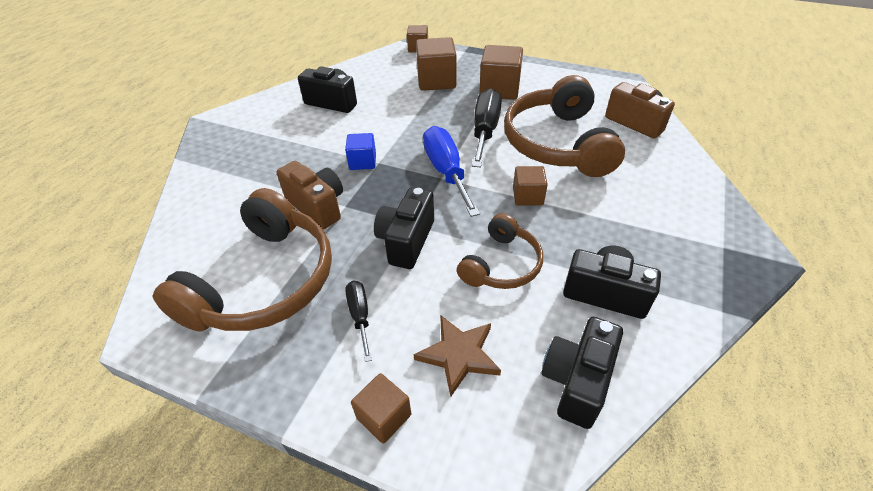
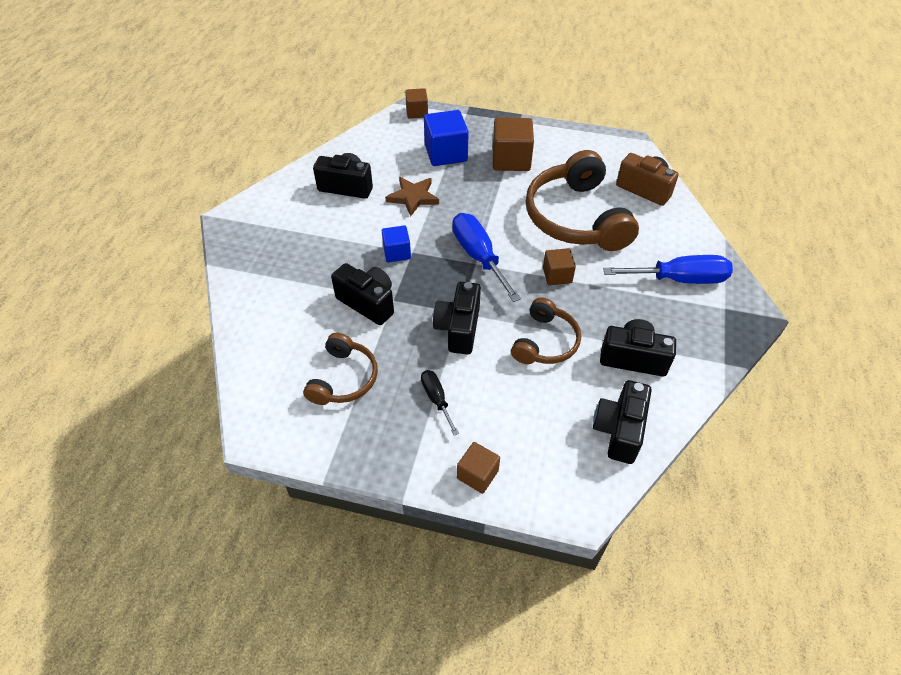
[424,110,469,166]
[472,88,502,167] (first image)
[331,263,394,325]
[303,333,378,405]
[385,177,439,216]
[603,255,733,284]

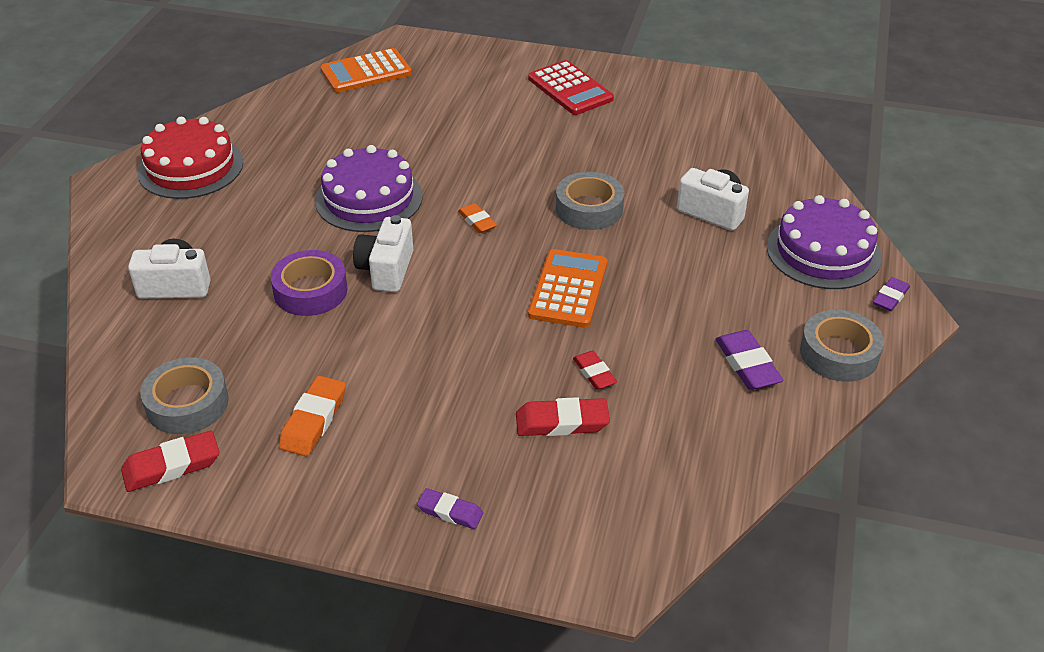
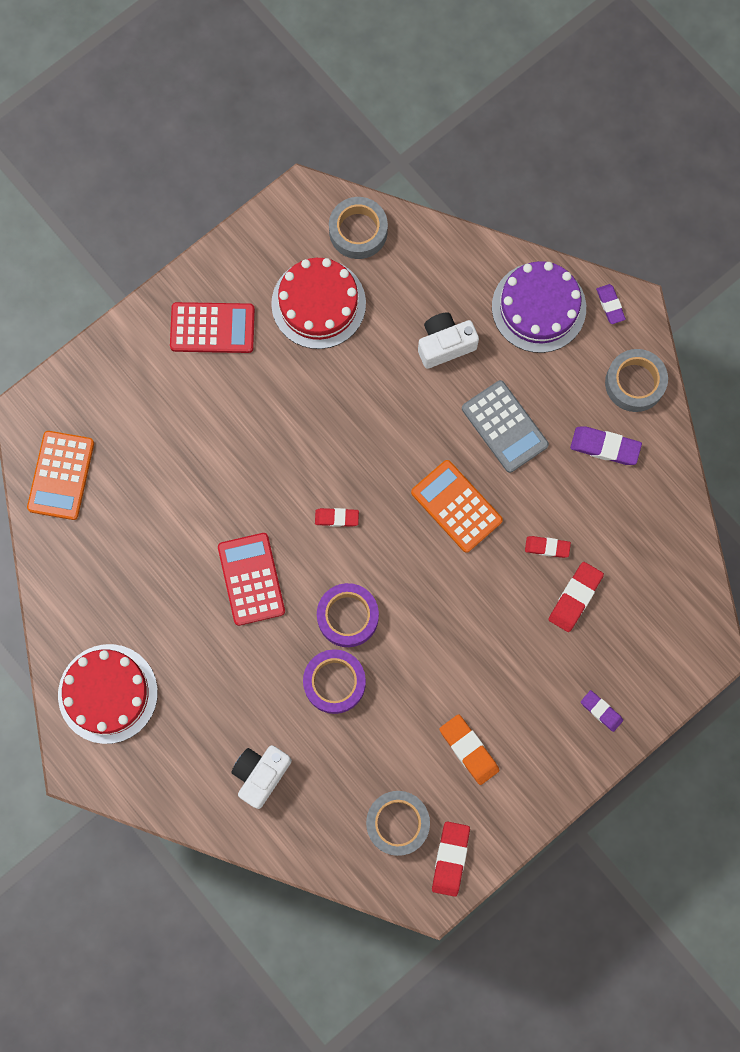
[218,533,285,626]
[329,197,388,259]
[315,508,359,527]
[317,583,379,647]
[581,690,623,732]
[271,258,366,349]
[462,380,549,473]

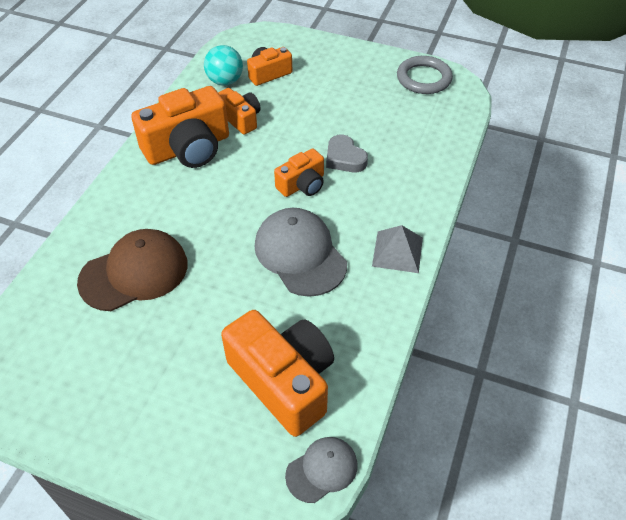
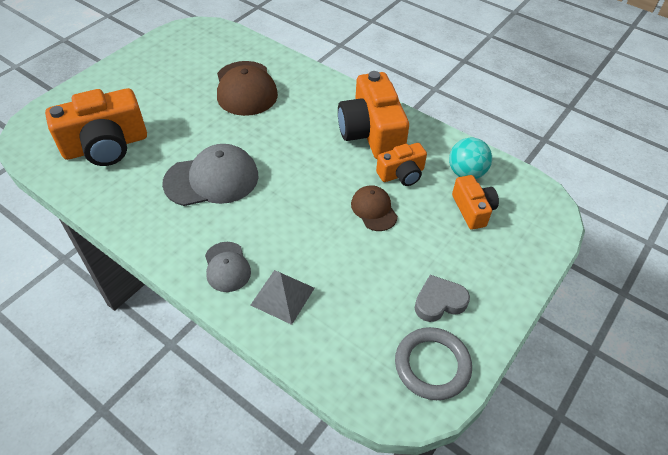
[415,275,470,322]
[274,149,324,197] (first image)
[251,270,315,325]
[205,242,251,292]
[351,185,398,231]

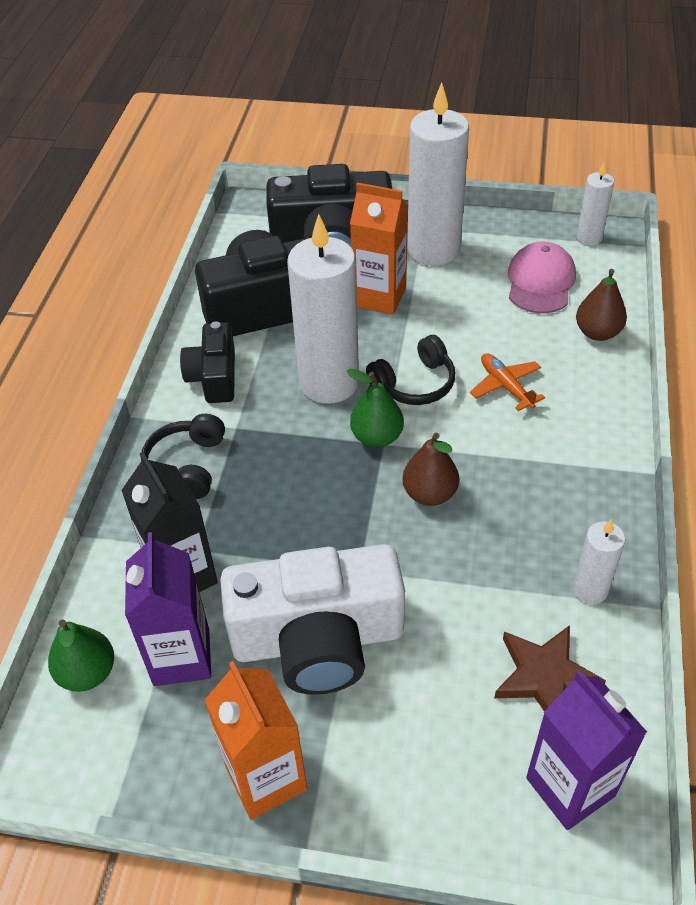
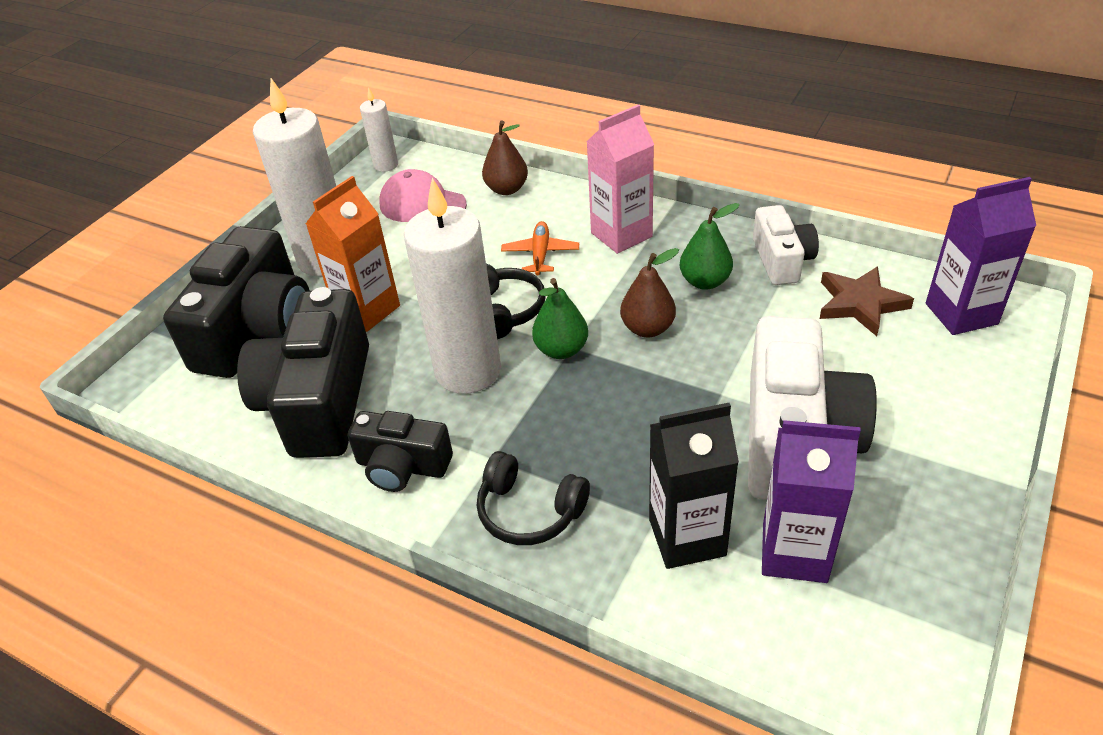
[501,221,579,275]
[753,205,819,285]
[680,203,740,290]
[205,661,308,820] (first image)
[586,104,654,254]

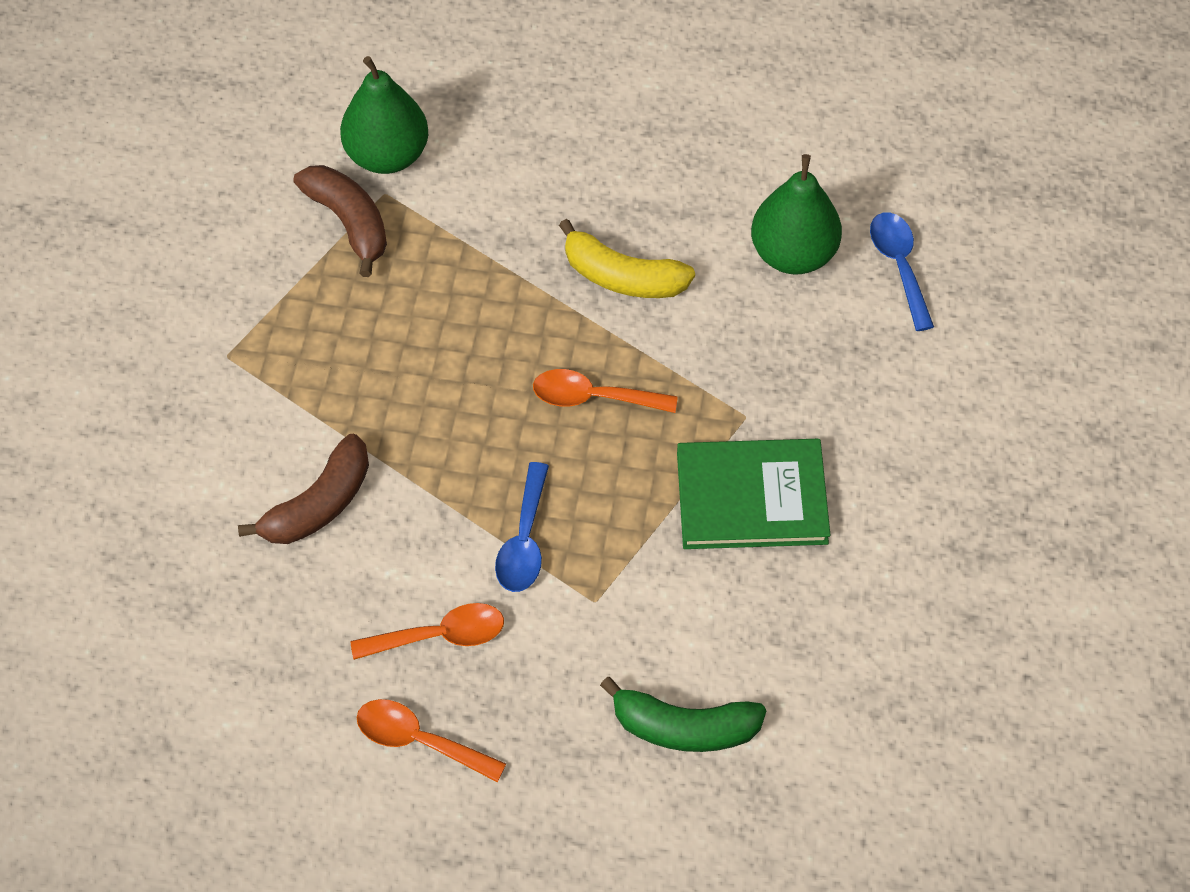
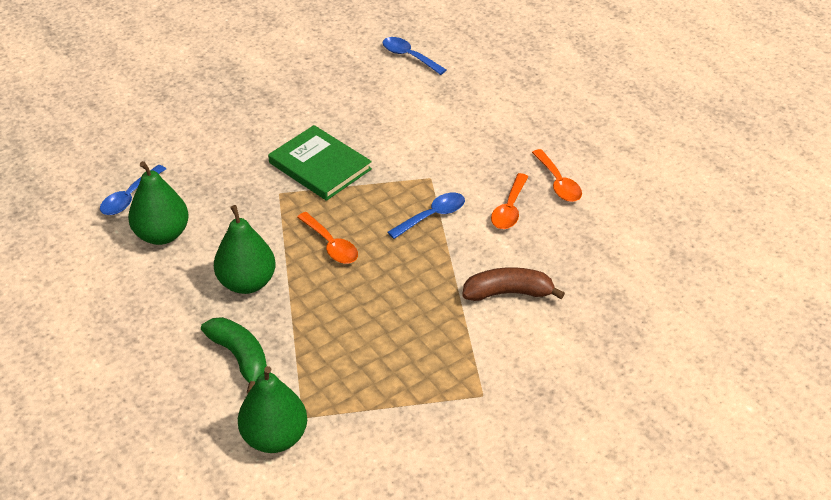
[294,165,387,277] (first image)
[214,205,276,294]
[491,173,529,229]
[201,317,267,393]
[383,37,446,75]

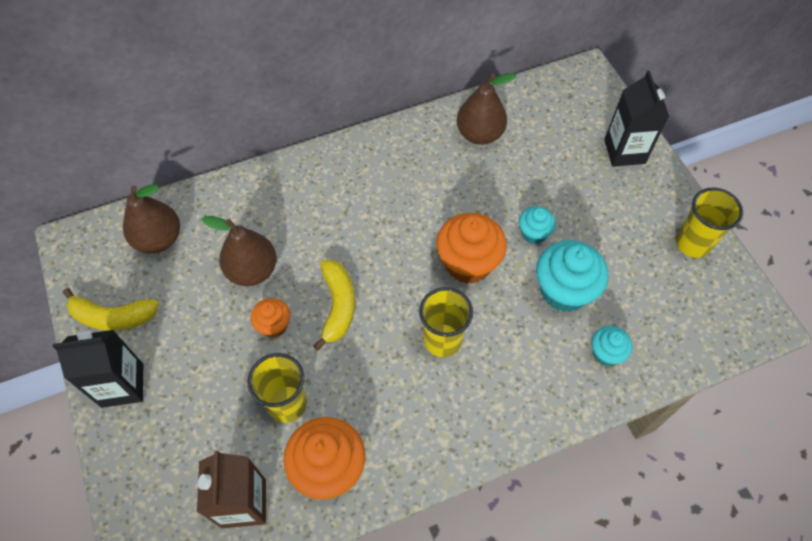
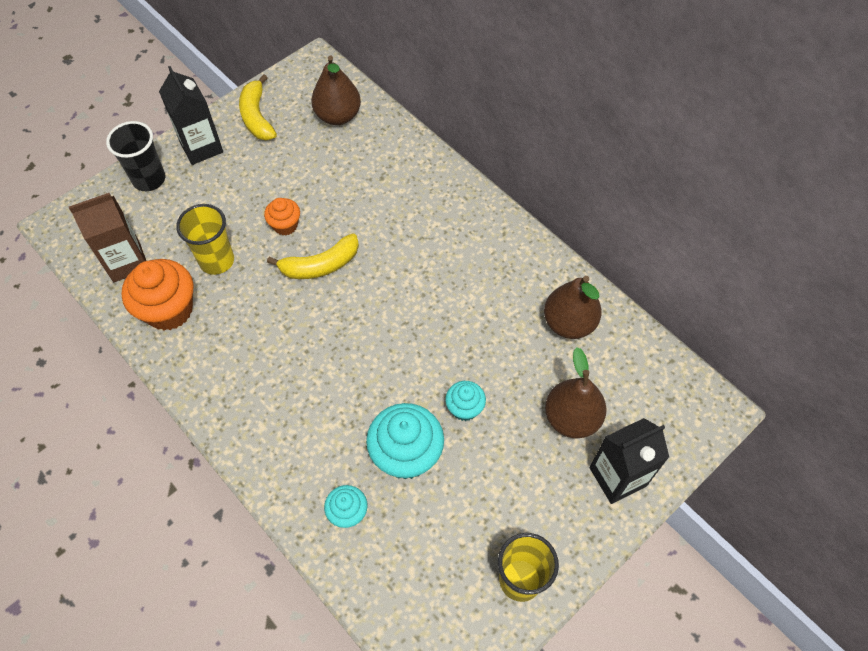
[436,213,507,284] (first image)
[545,347,607,438]
[419,287,473,357] (first image)
[106,121,165,191]

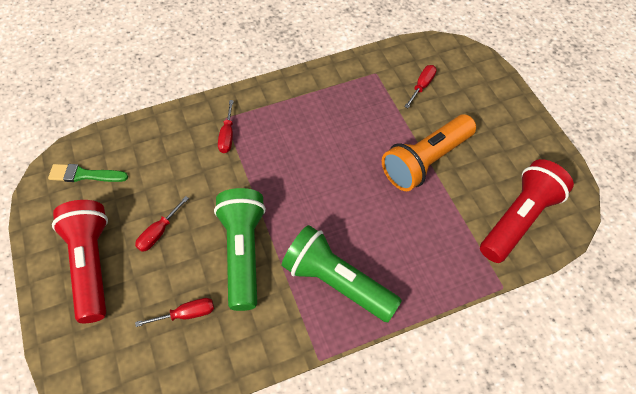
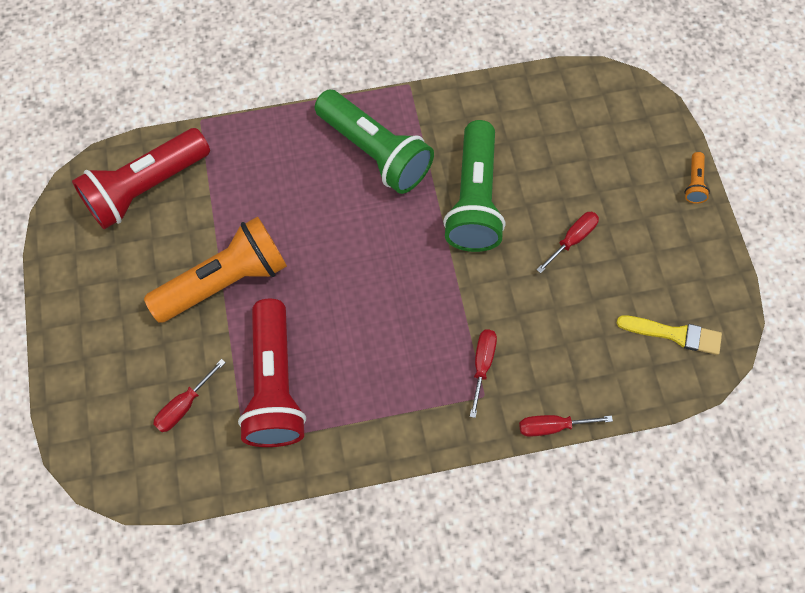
[617,316,722,355]
[238,299,306,447]
[519,415,613,437]
[684,152,710,204]

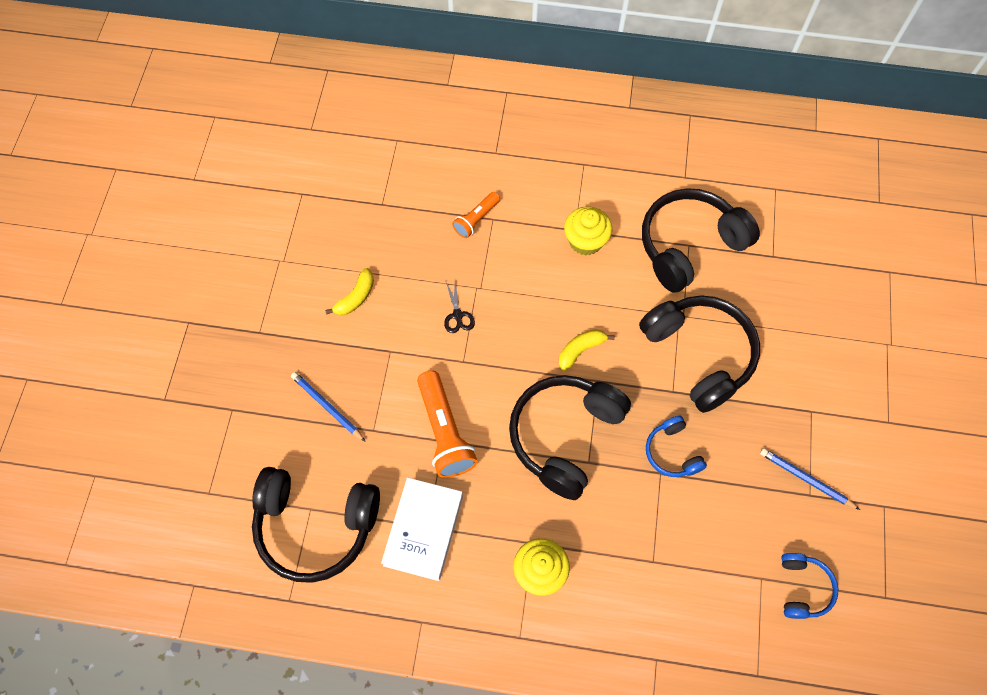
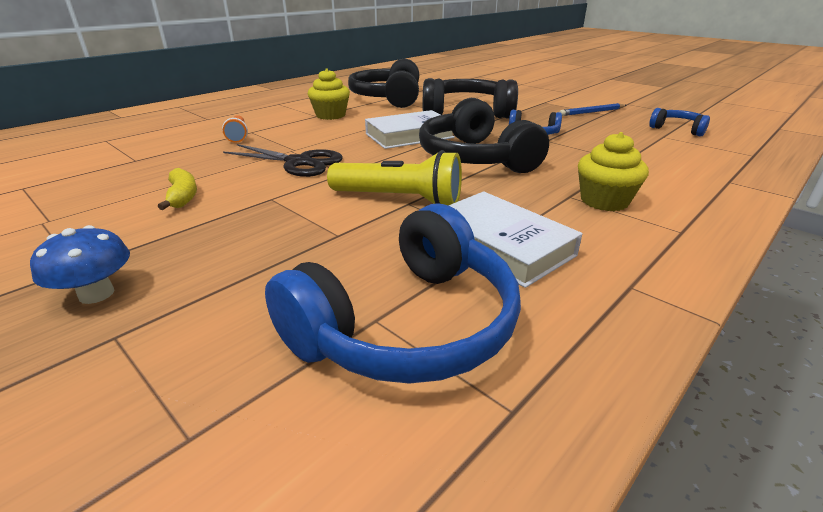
[223,144,343,177]
[365,110,455,149]
[327,150,462,205]
[291,372,366,442] (first image)
[265,203,521,384]
[30,225,130,304]

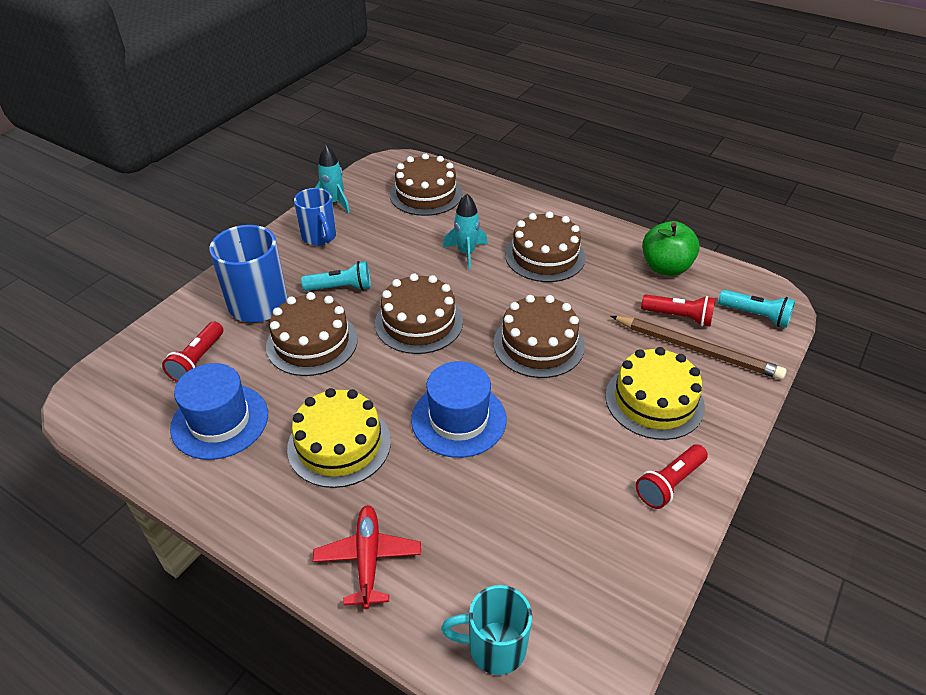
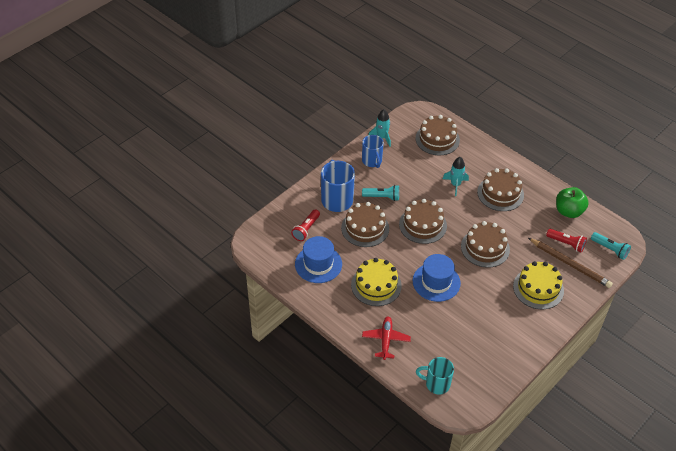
[636,444,708,509] (first image)

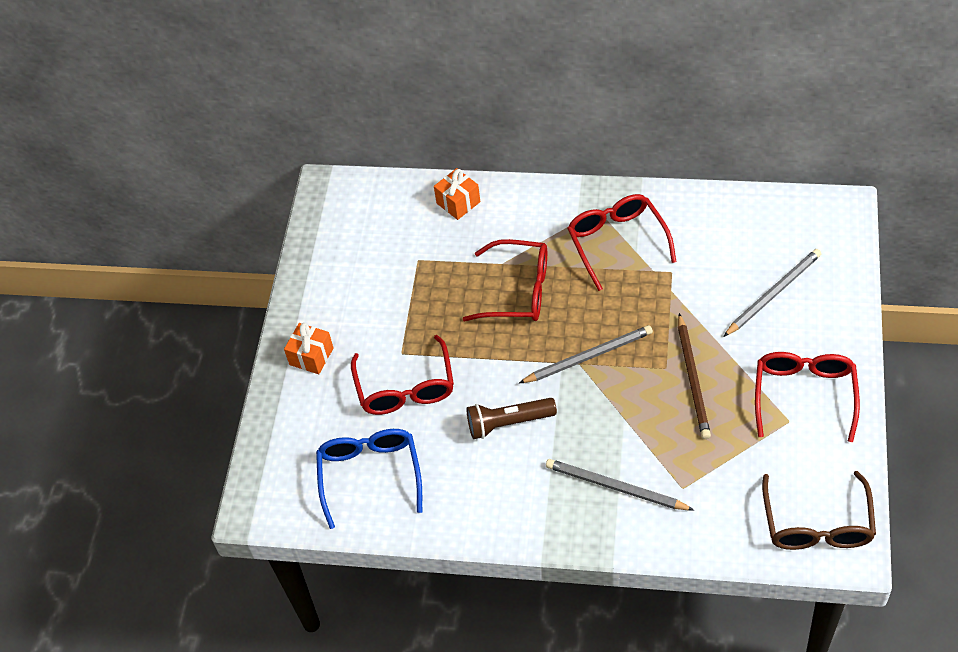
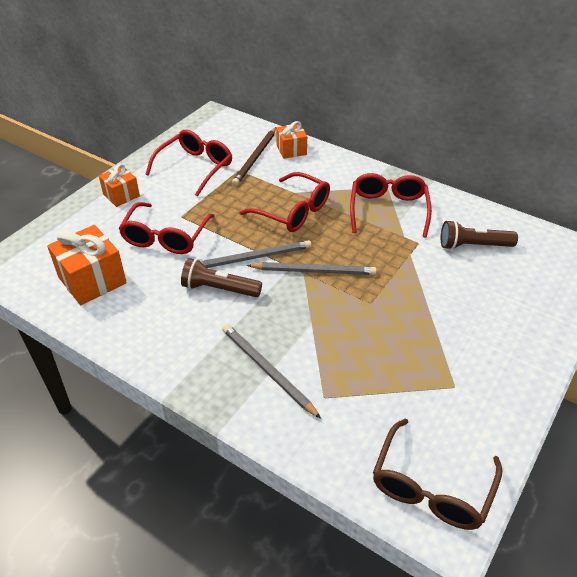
[201,240,312,268]
[232,127,276,186]
[145,129,232,197]
[47,225,127,305]
[441,220,518,250]

